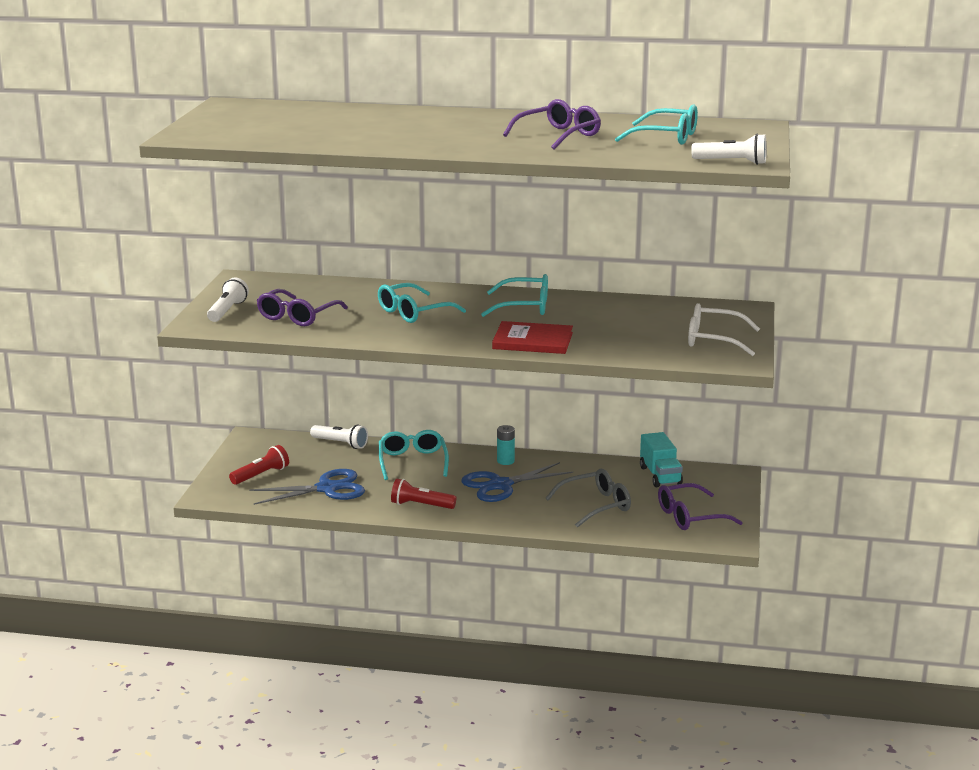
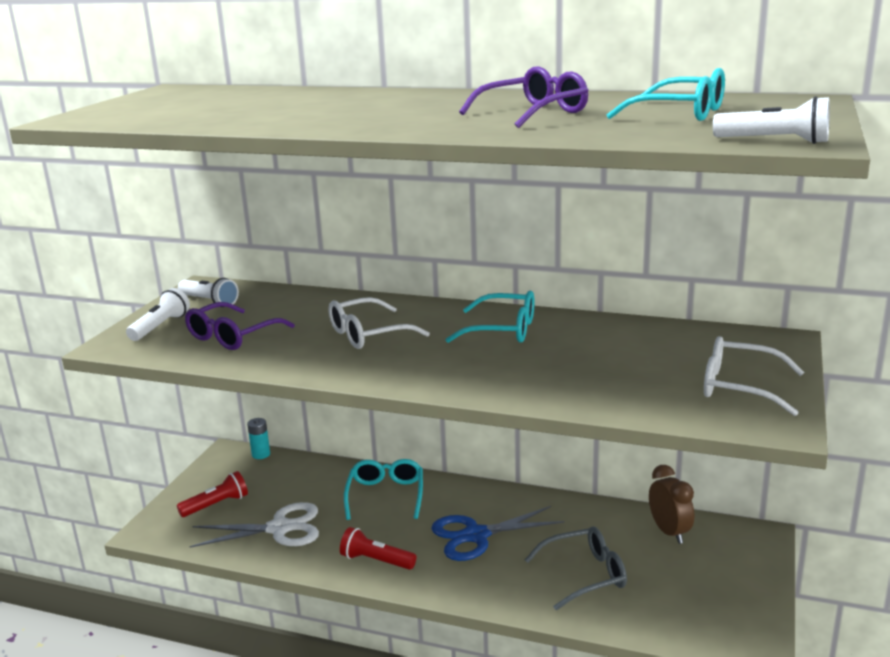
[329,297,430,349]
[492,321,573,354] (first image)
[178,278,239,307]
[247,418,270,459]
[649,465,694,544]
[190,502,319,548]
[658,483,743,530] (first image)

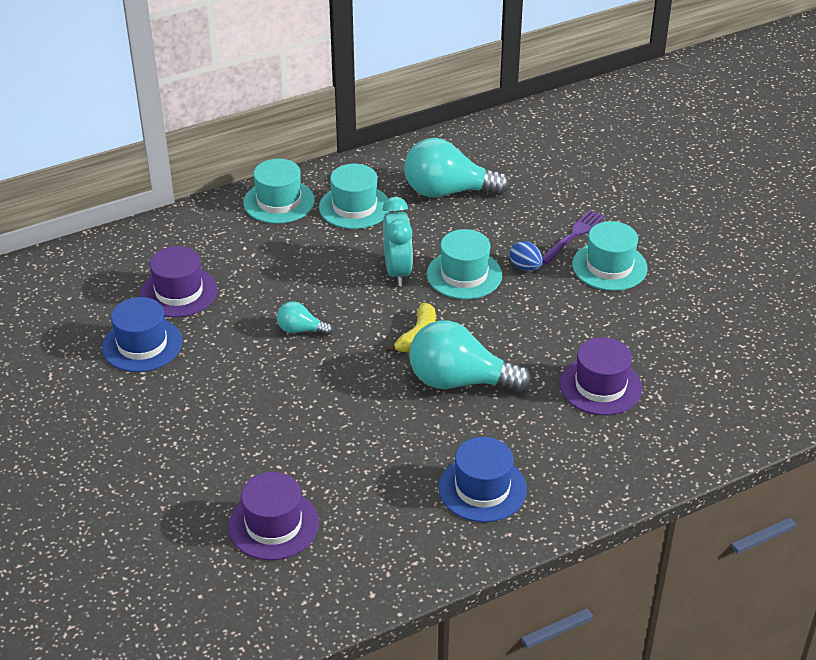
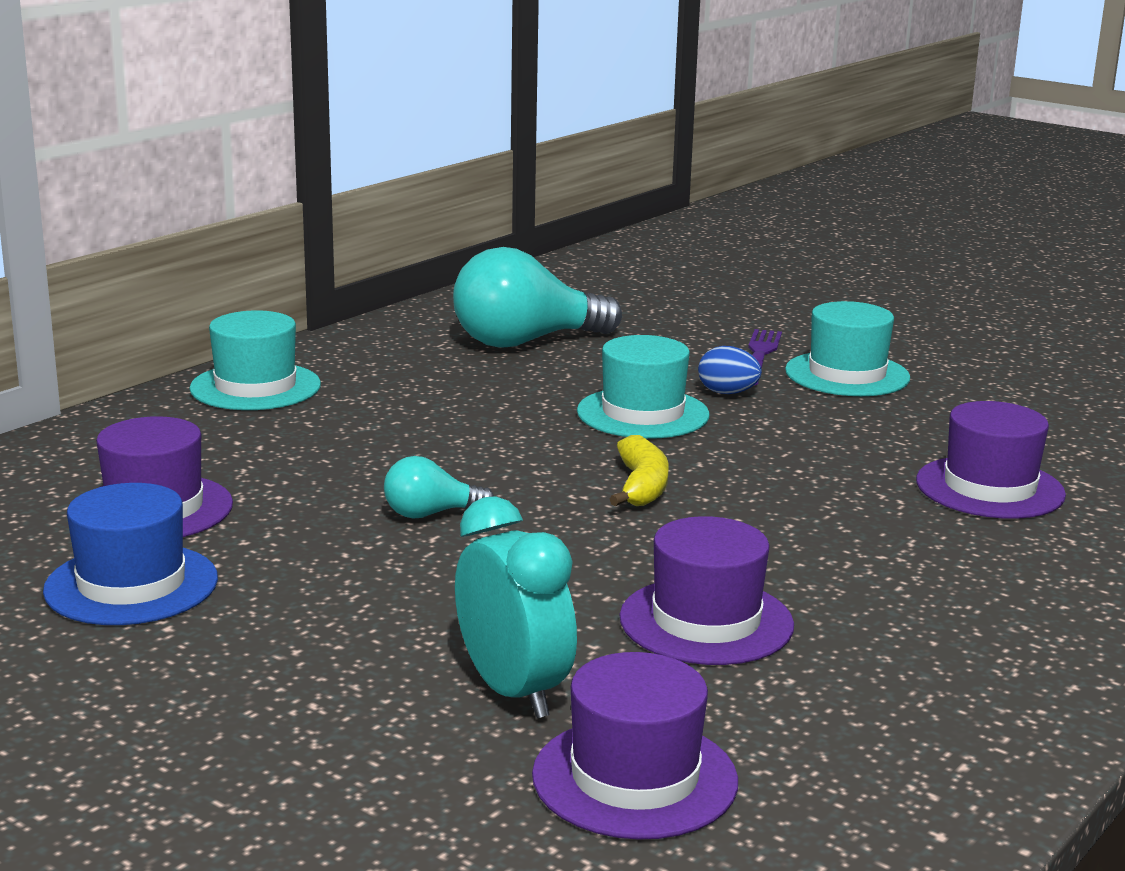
[319,164,389,229] (first image)
[455,496,577,718]
[409,321,531,393] (first image)
[439,437,527,522] (first image)
[620,516,794,665]

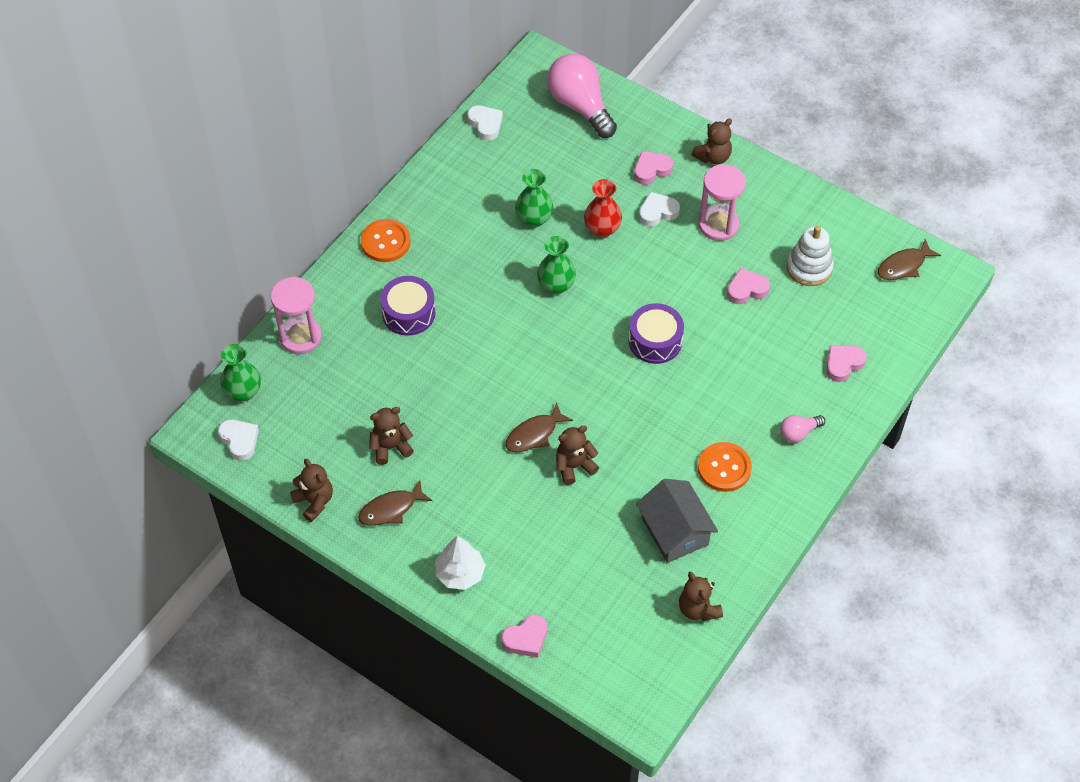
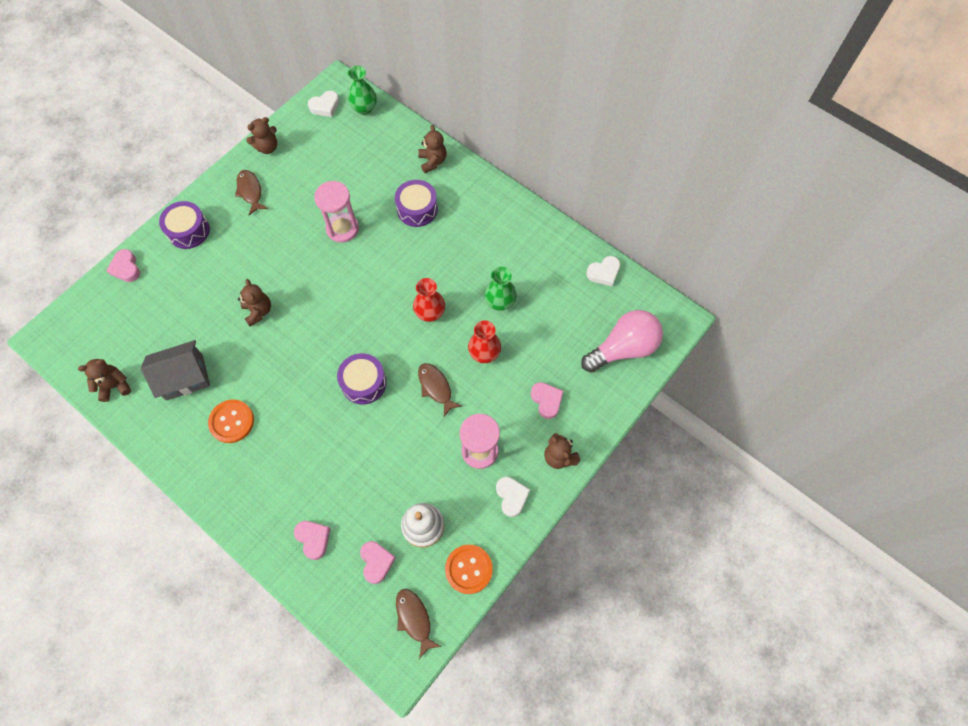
[496,477,530,517]
[445,545,493,594]
[413,278,445,322]
[360,541,396,584]
[314,181,359,243]
[418,363,462,417]
[418,125,447,173]
[780,415,825,443] (first image)
[159,201,210,249]

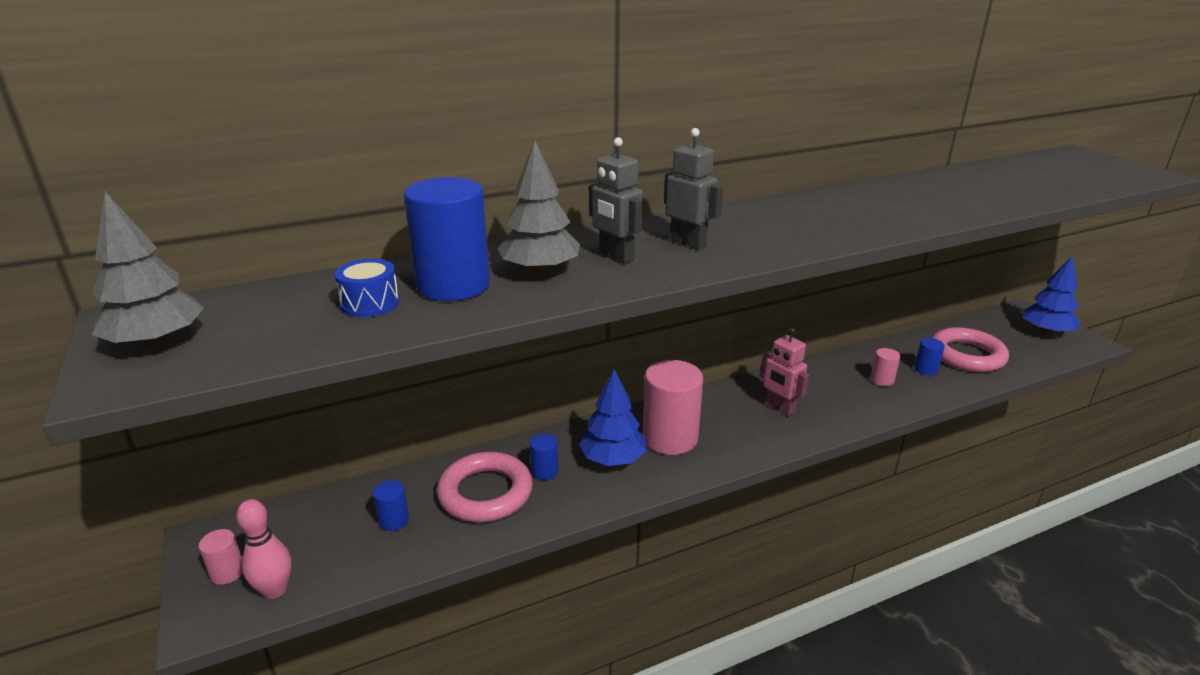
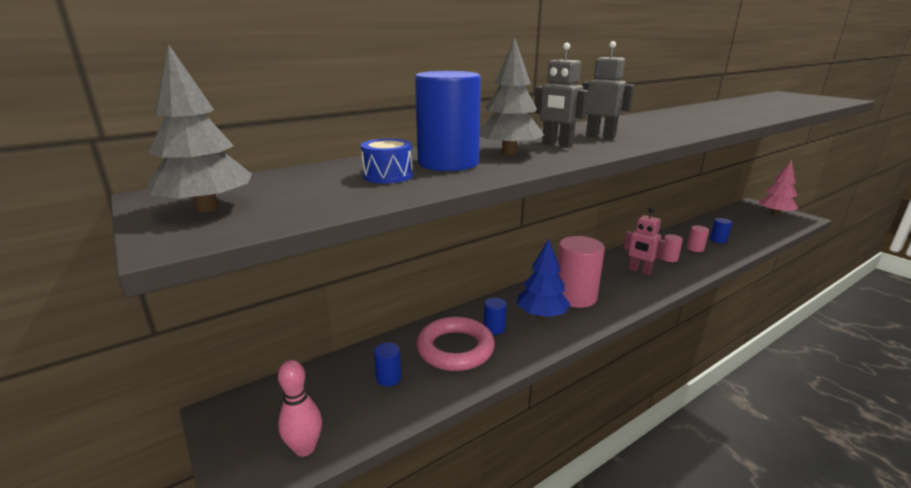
[758,160,798,216]
[932,327,1009,372] (first image)
[662,234,683,262]

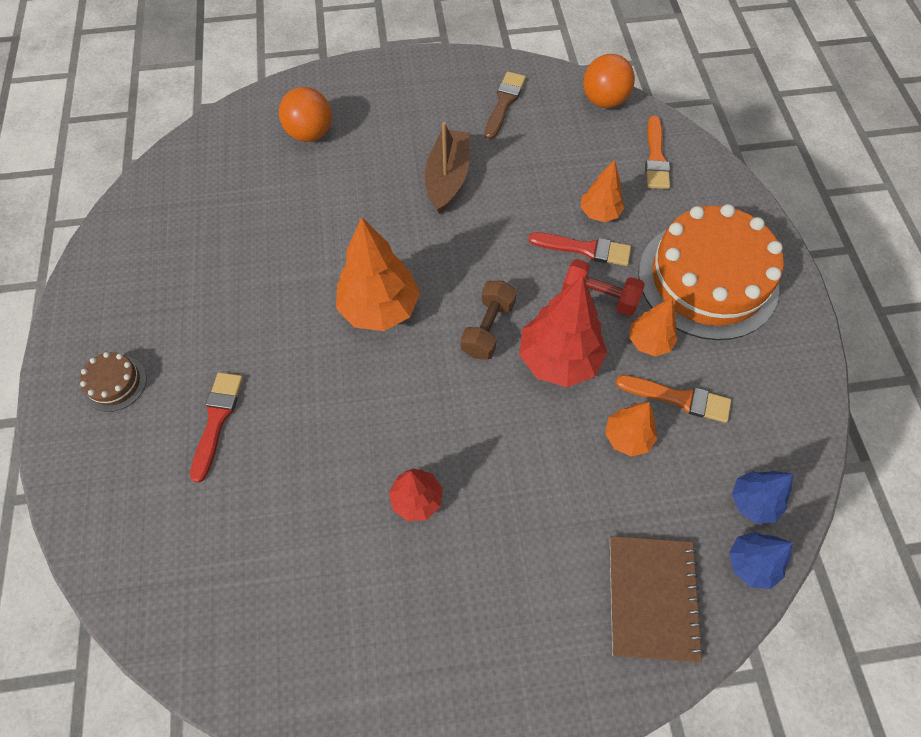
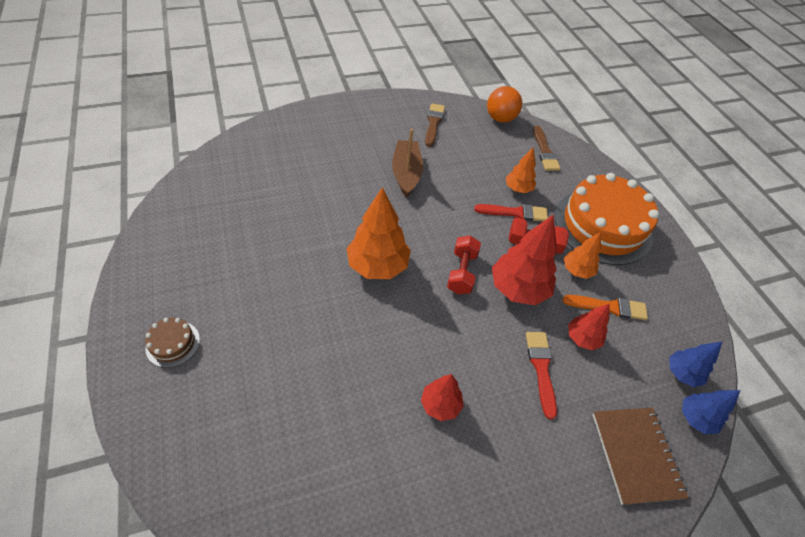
[279,87,332,142] (first image)
[533,126,561,171]
[447,236,481,294]
[526,332,557,420]
[568,303,610,351]

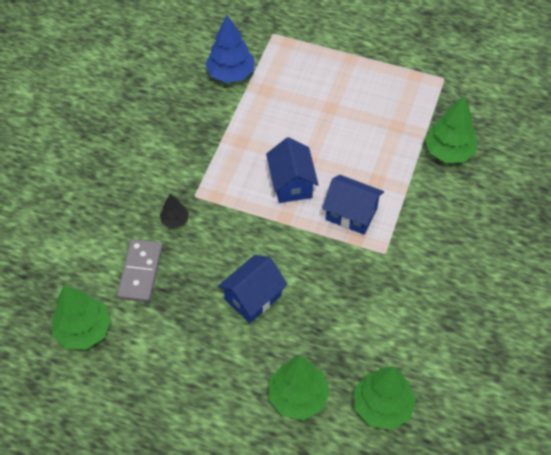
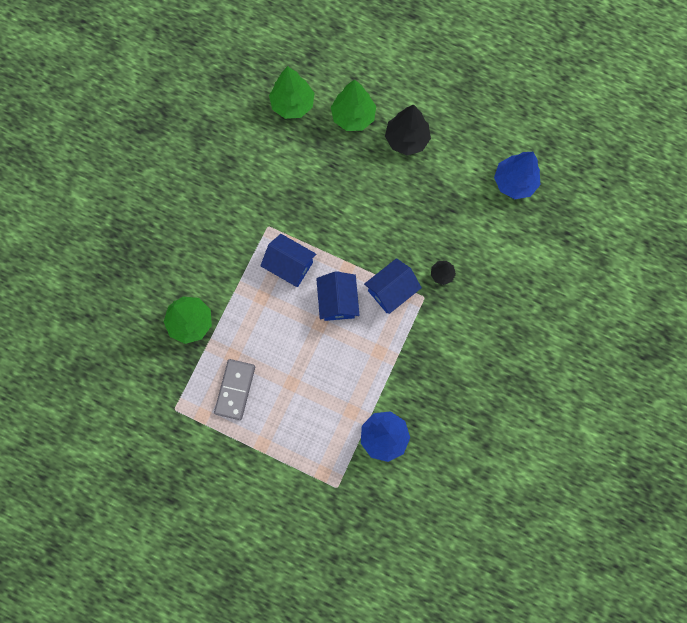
[214,359,255,420]
[364,258,422,314]
[494,152,540,199]
[385,104,431,156]

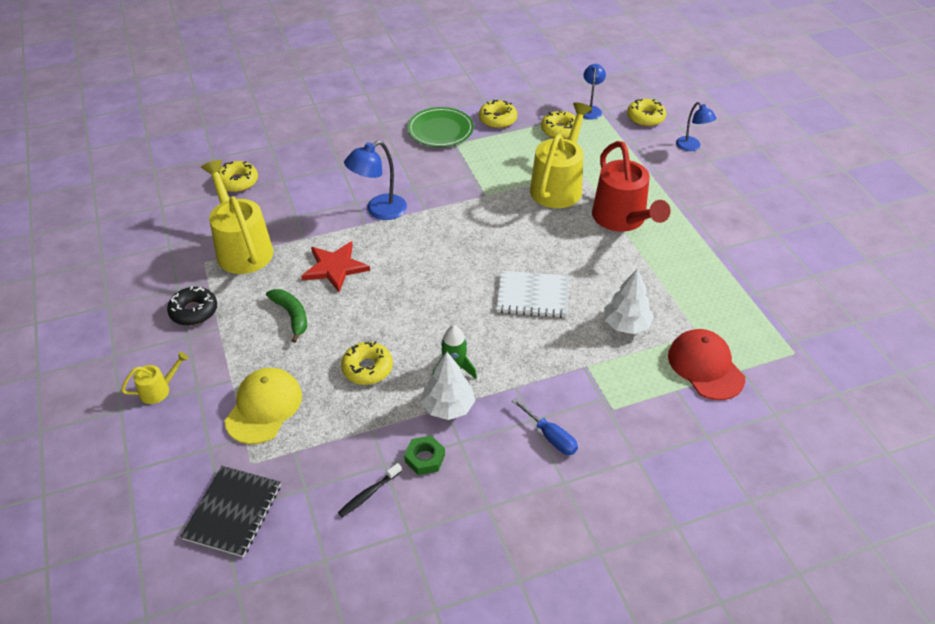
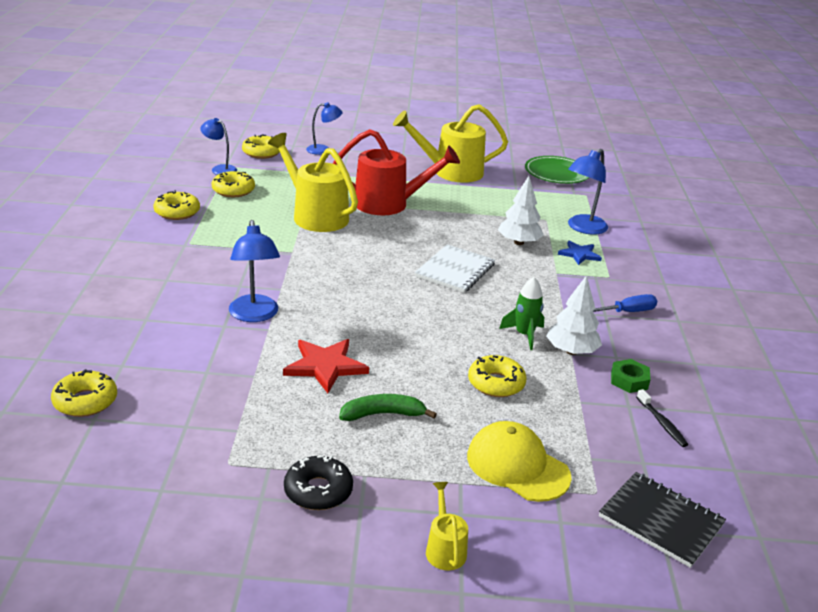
[525,156,589,184]
[393,104,508,183]
[568,149,608,235]
[558,241,602,265]

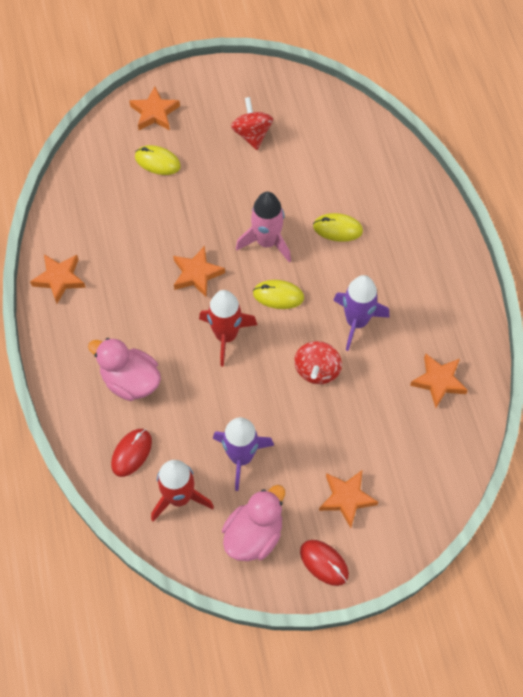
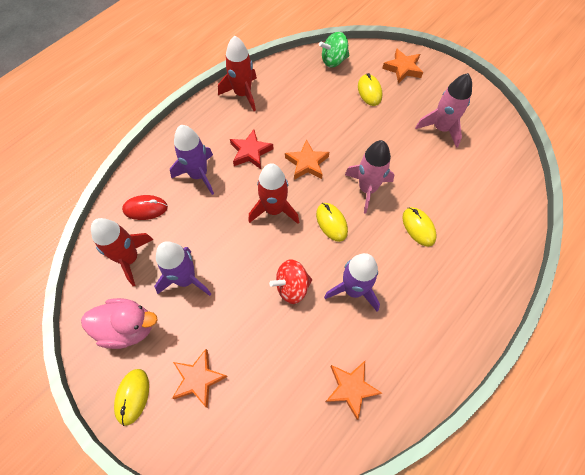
[415,73,472,148]
[218,35,257,111]
[170,125,214,195]
[114,369,149,426]
[319,32,350,67]
[230,130,273,169]

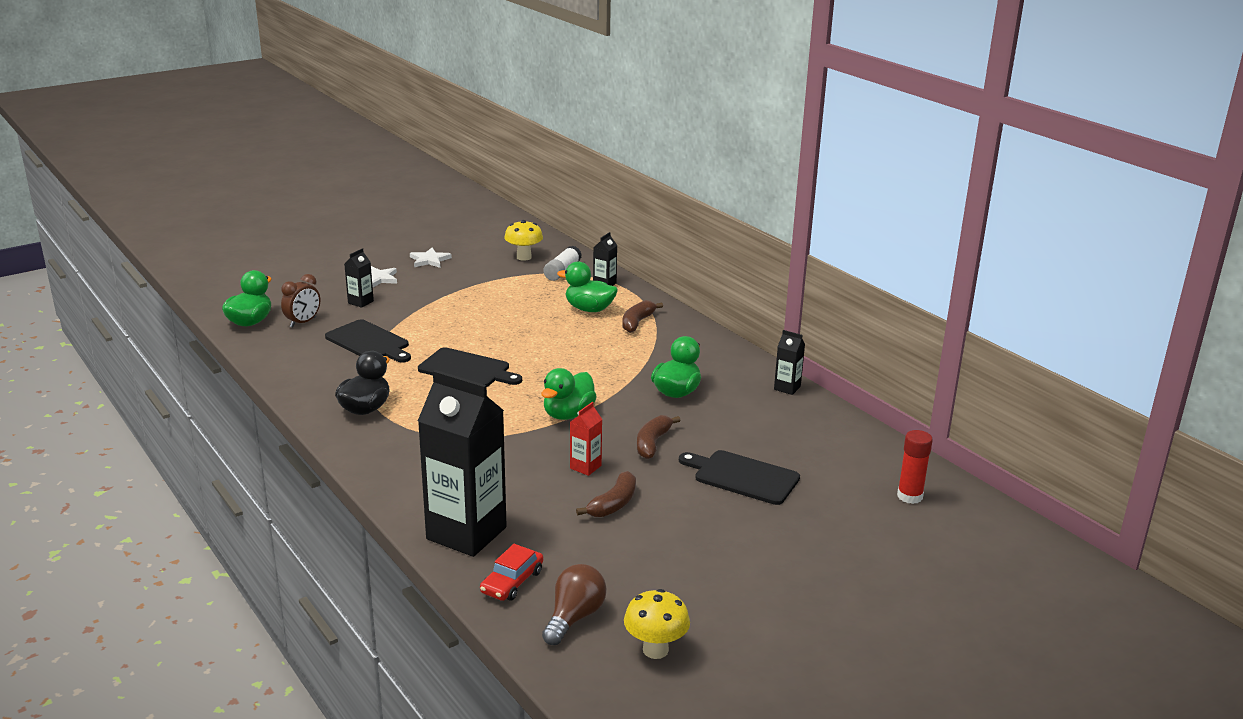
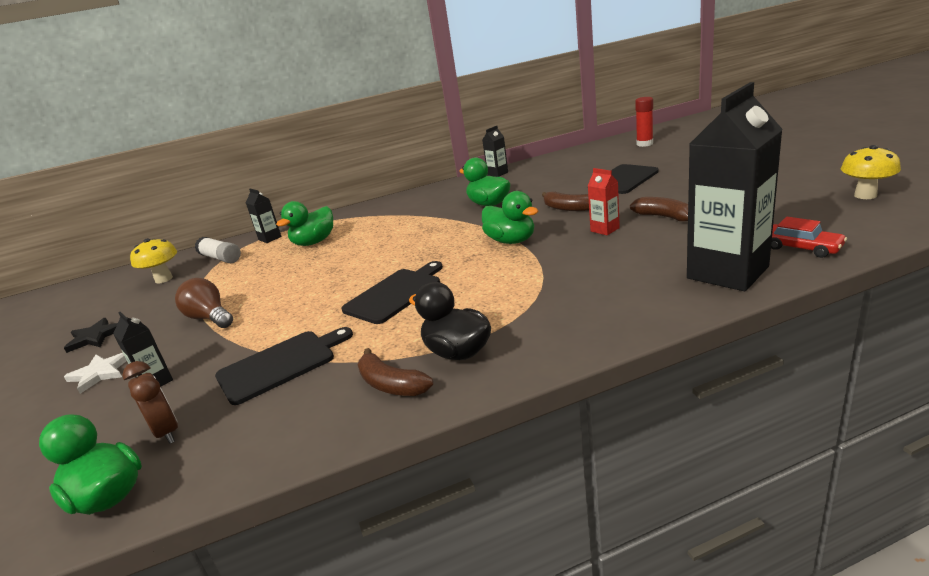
[64,318,118,353]
[358,348,433,396]
[175,278,233,328]

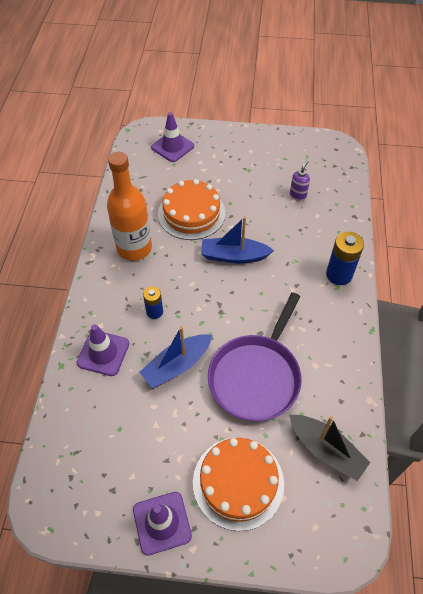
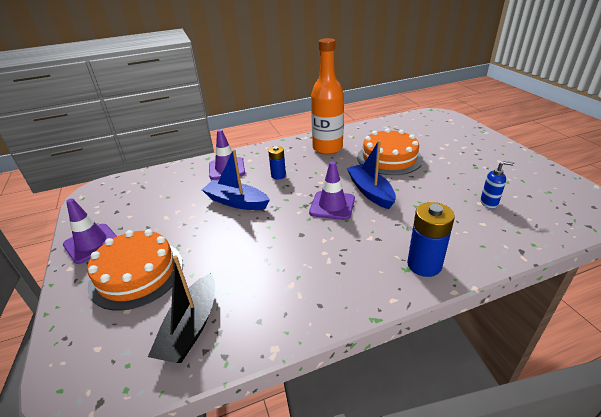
[309,161,355,220]
[480,161,514,208]
[208,292,302,421] (first image)

